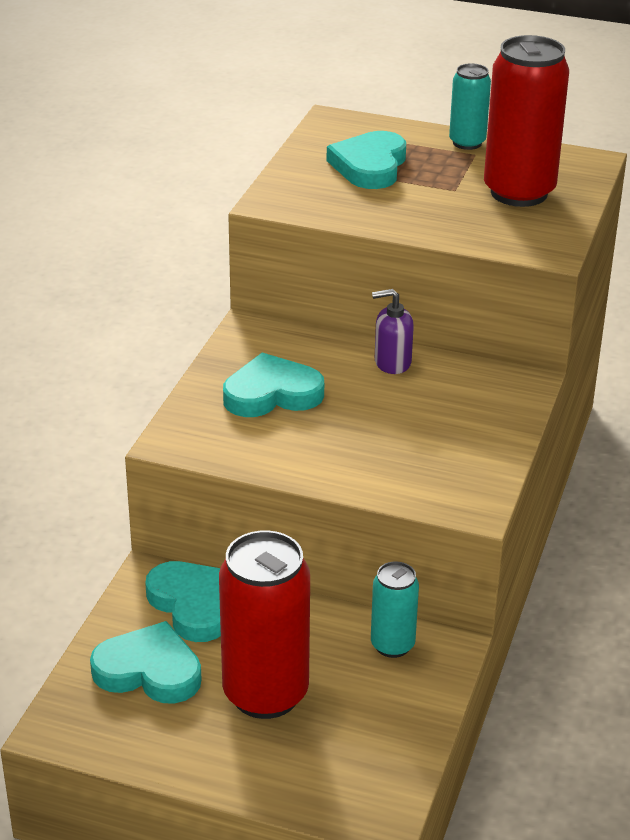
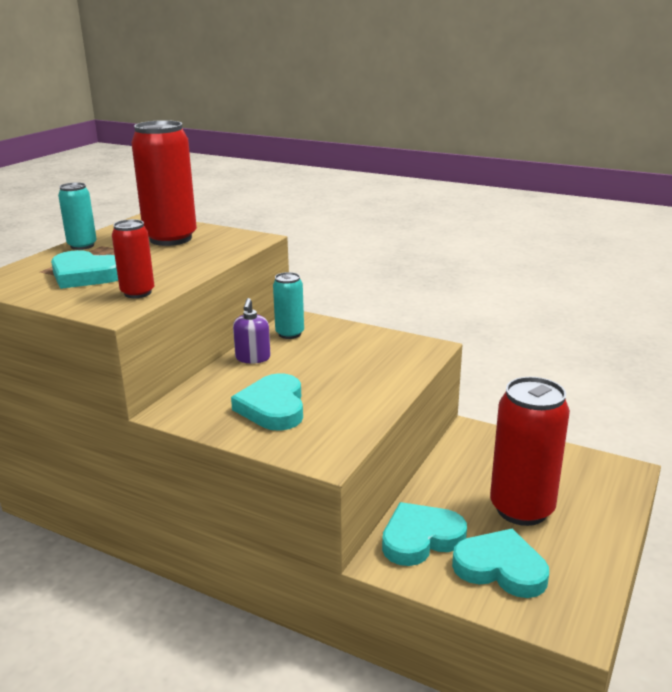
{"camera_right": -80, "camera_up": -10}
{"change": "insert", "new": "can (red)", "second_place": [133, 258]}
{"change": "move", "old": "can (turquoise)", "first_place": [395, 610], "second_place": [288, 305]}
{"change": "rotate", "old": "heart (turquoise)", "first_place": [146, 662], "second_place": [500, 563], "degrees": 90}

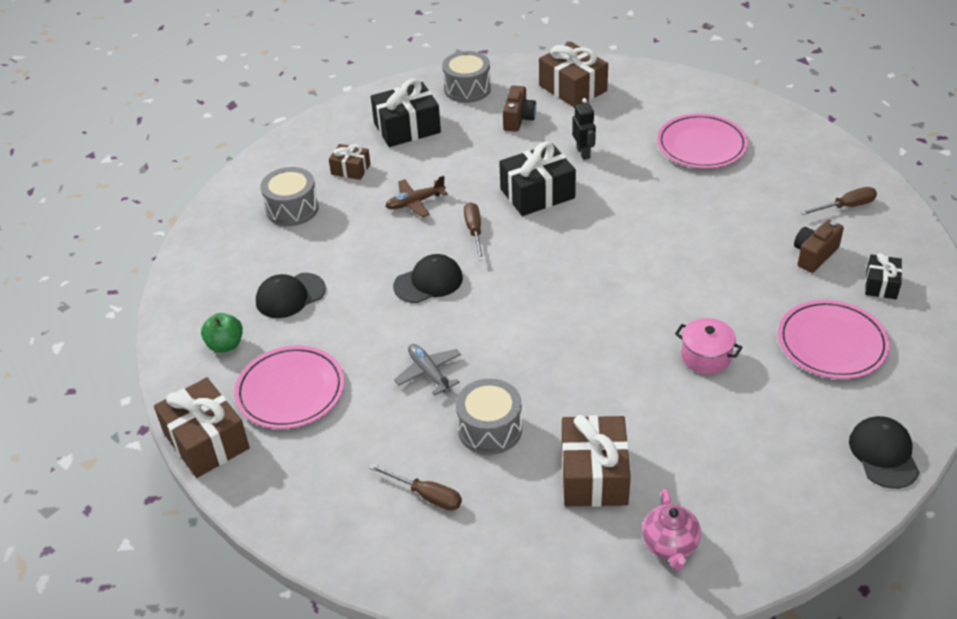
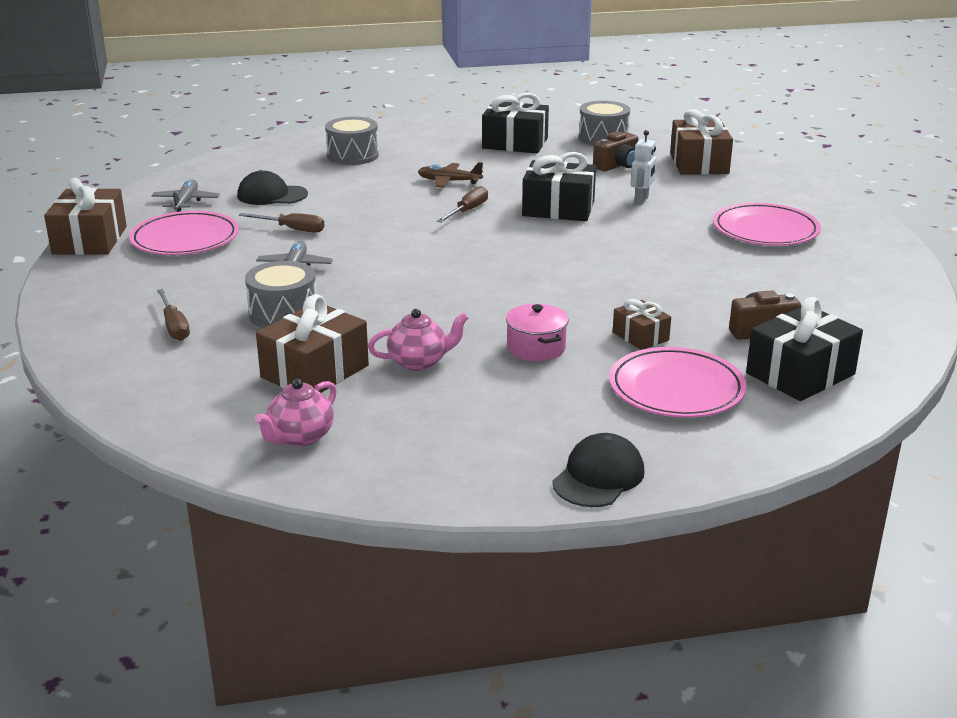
{"camera_right": 35, "camera_up": -15}
{"change": "delete", "old": "cap (black)", "first_place": [428, 278]}
{"change": "insert", "new": "teapot (pink)", "second_place": [418, 340]}
{"change": "move", "old": "gift (brown)", "first_place": [350, 162], "second_place": [642, 324]}
{"change": "move", "old": "screwdriver (brown)", "first_place": [838, 201], "second_place": [281, 223]}
{"change": "replace", "old": "apple (green)", "new": "plane (grey)", "first_place": [222, 333], "second_place": [186, 196]}
{"change": "recolor", "old": "robot (black)", "new": "robot (white)", "first_place": [584, 129], "second_place": [643, 167]}
{"change": "resize", "old": "gift (black)", "first_place": [883, 276], "second_place": [804, 349], "factor": 1.79}

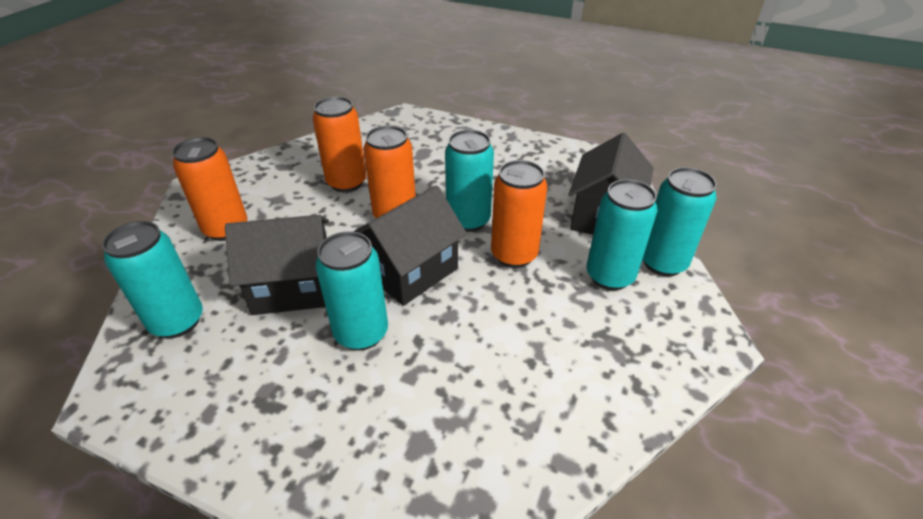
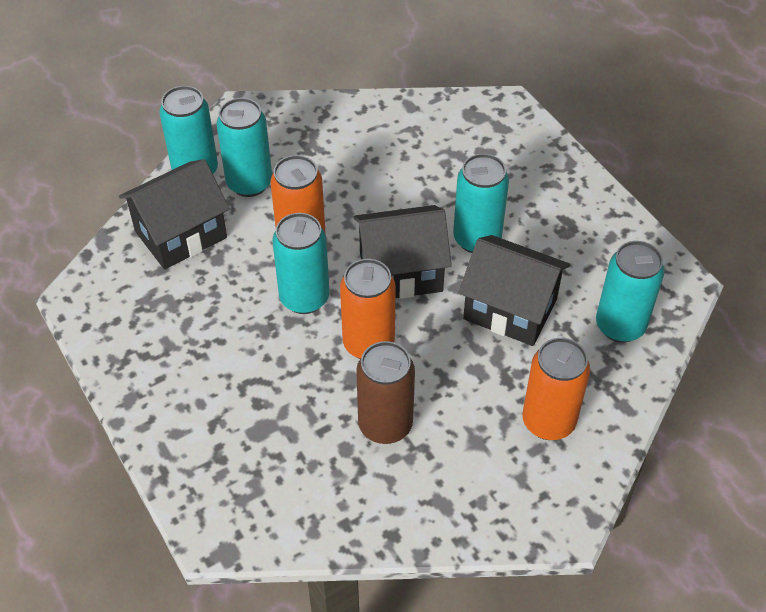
{"camera_right": -145, "camera_up": 10}
{"change": "recolor", "old": "can (orange)", "new": "can (brown)", "first_place": [340, 144], "second_place": [385, 392]}

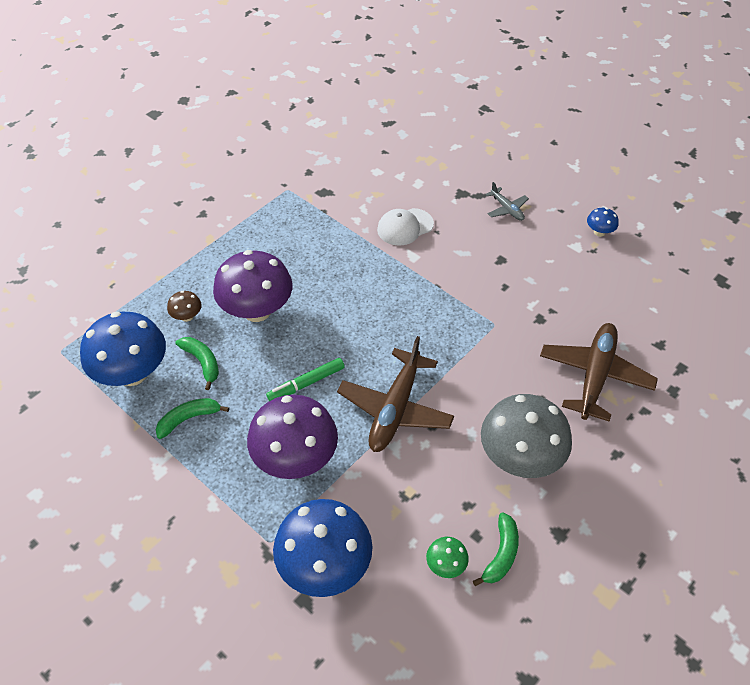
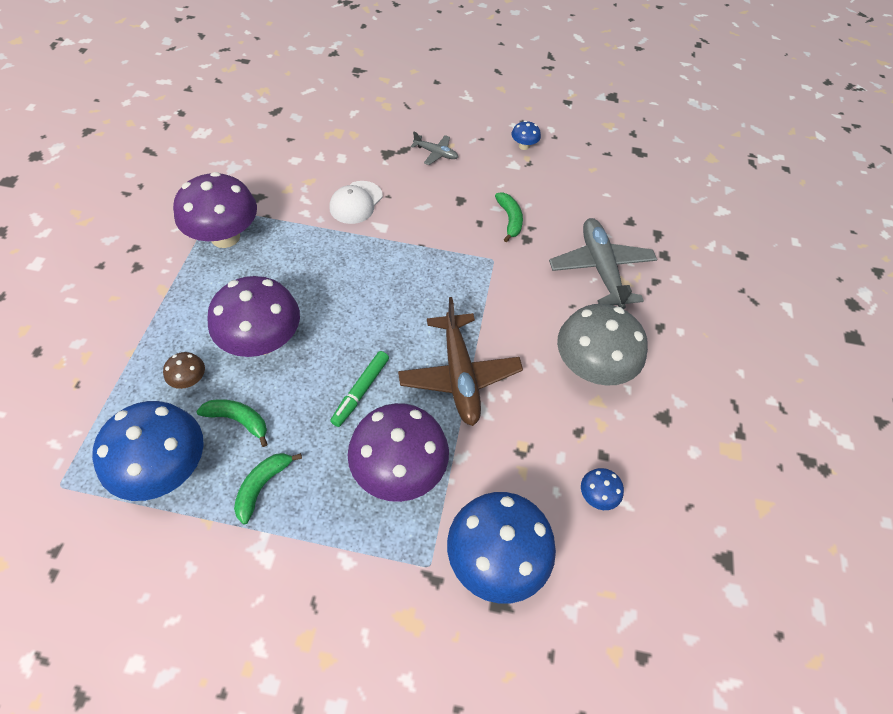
{"camera_right": -35, "camera_up": 5}
{"change": "insert", "new": "mushroom (purple)", "second_place": [215, 210]}
{"change": "move", "old": "banana (green)", "first_place": [496, 549], "second_place": [509, 217]}
{"change": "recolor", "old": "mushroom (green)", "new": "mushroom (blue)", "first_place": [447, 557], "second_place": [602, 489]}
{"change": "recolor", "old": "plane (brown)", "new": "plane (grey)", "first_place": [599, 372], "second_place": [603, 263]}

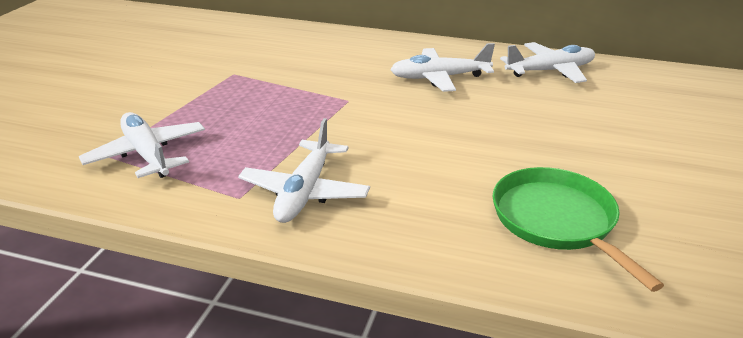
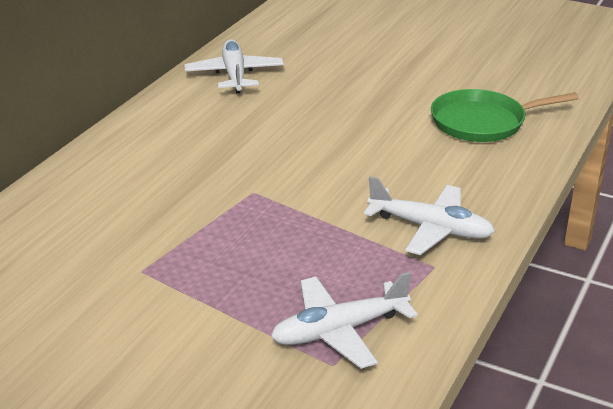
{"camera_right": -80, "camera_up": 0}
{"change": "delete", "old": "plane (white)", "first_place": [442, 67]}

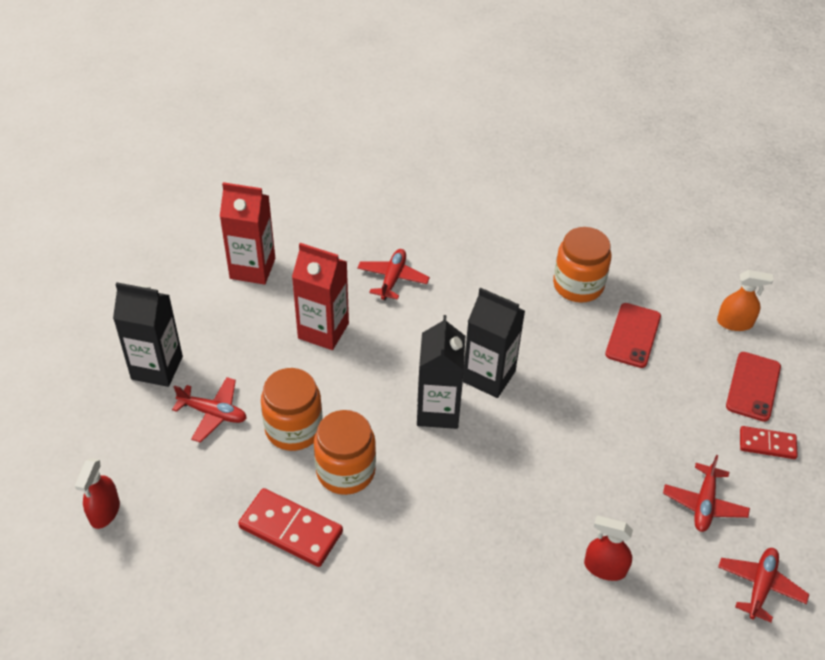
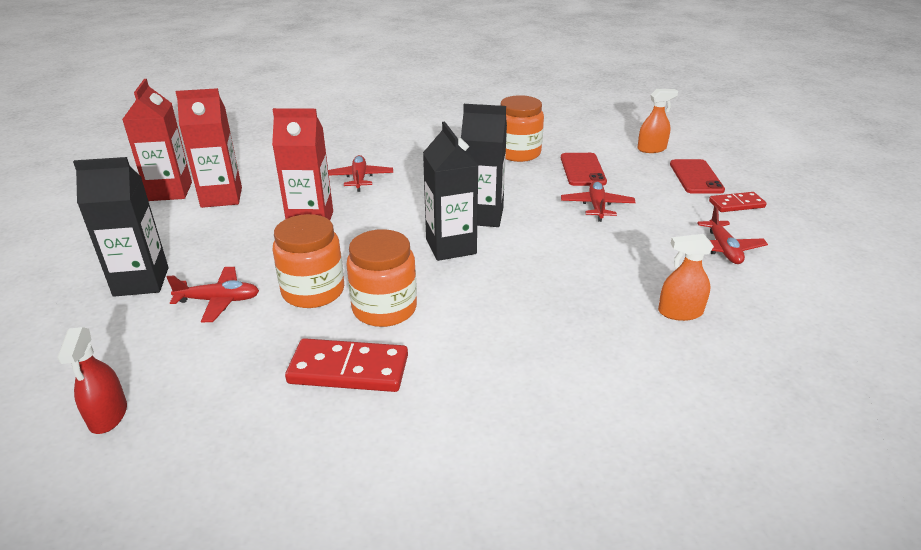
{"camera_right": -20, "camera_up": -15}
{"change": "insert", "new": "carton (red)", "second_place": [157, 140]}
{"change": "move", "old": "plane (red)", "first_place": [763, 585], "second_place": [598, 201]}
{"change": "recolor", "old": "spray bottle (red)", "new": "spray bottle (orange)", "first_place": [608, 548], "second_place": [686, 277]}

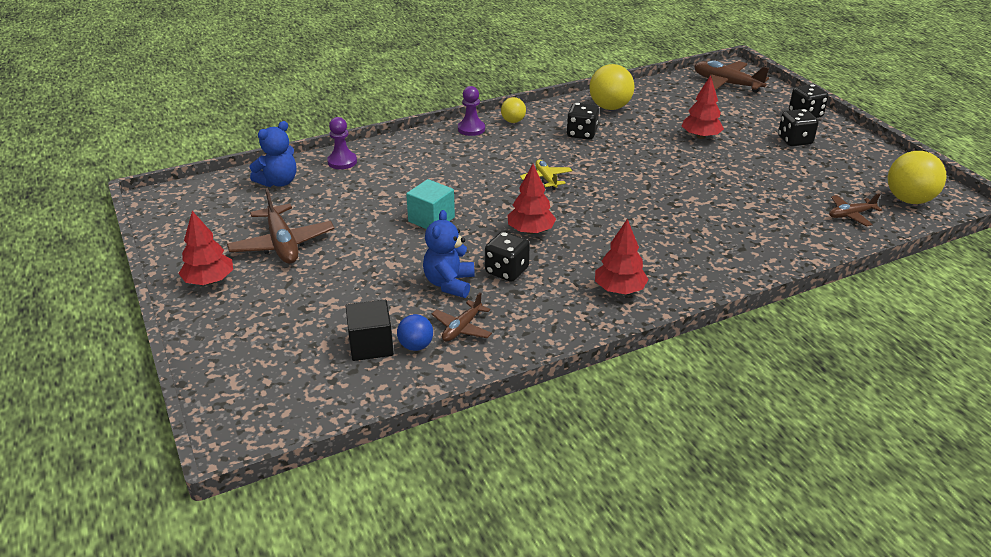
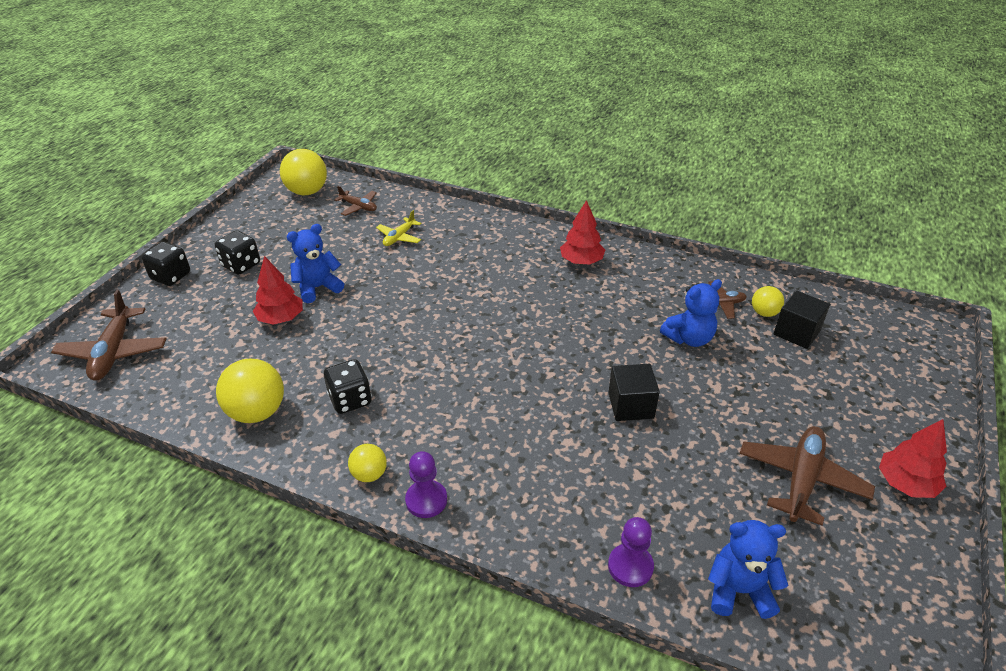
{"camera_right": -130, "camera_up": 5}
{"change": "delete", "old": "dice (black)", "first_place": [507, 256]}
{"change": "delete", "old": "tree (red)", "first_place": [532, 199]}
{"change": "insert", "new": "teddy bear (blue)", "second_place": [315, 263]}
{"change": "move", "old": "plane (yellow)", "first_place": [546, 174], "second_place": [398, 228]}
{"change": "recolor", "old": "ball (blue)", "new": "ball (yellow)", "first_place": [415, 332], "second_place": [768, 301]}
{"change": "recolor", "old": "cube (turquoise)", "new": "cube (black)", "first_place": [430, 204], "second_place": [634, 392]}

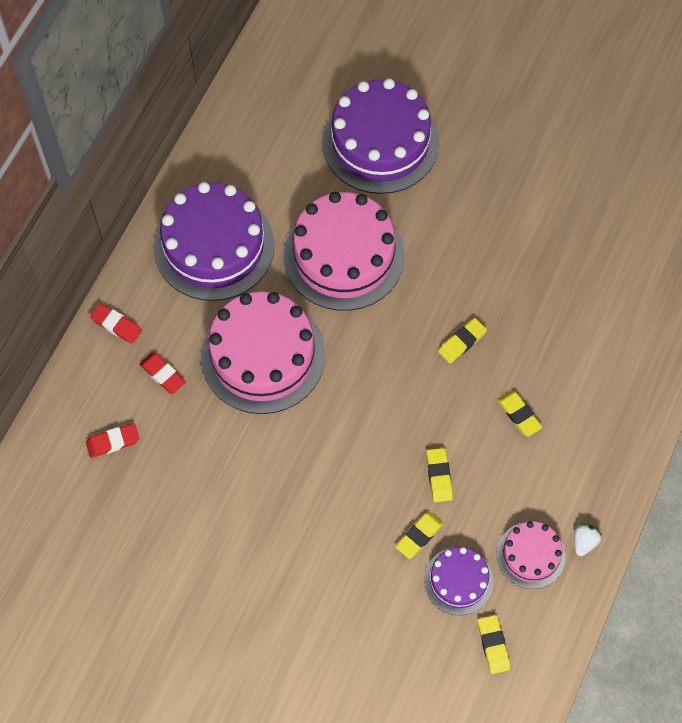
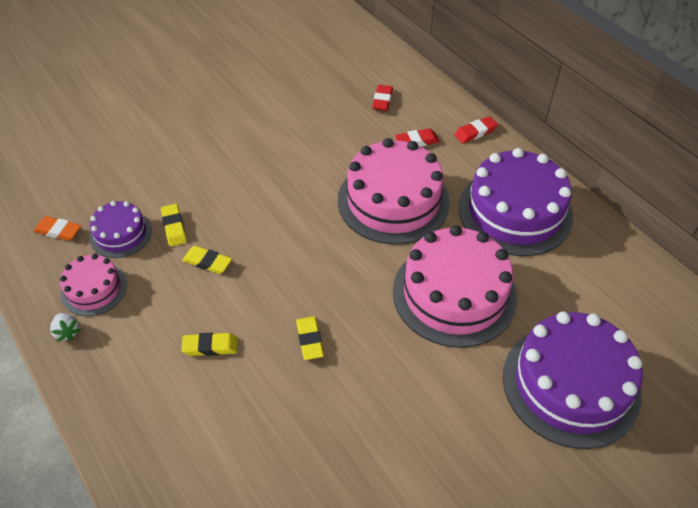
{"camera_right": 120, "camera_up": -15}
{"change": "recolor", "old": "eraser (yellow)", "new": "eraser (orange)", "first_place": [494, 644], "second_place": [57, 228]}

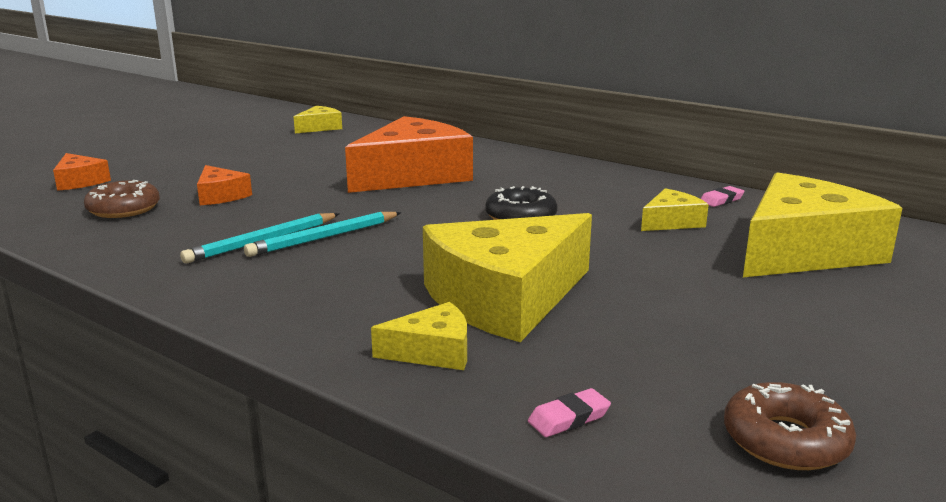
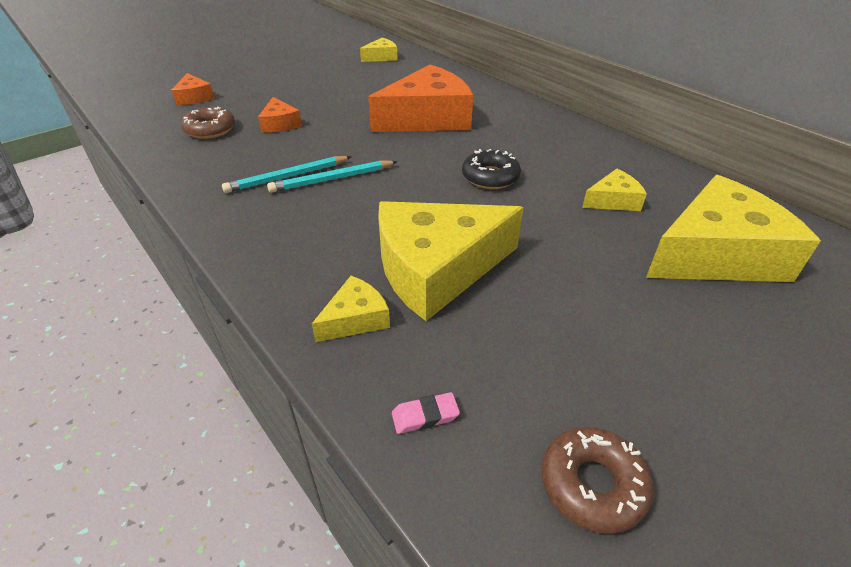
{"camera_right": 15, "camera_up": 20}
{"change": "delete", "old": "eraser (pink)", "first_place": [722, 196]}
{"change": "rotate", "old": "cheese (yellow)", "first_place": [419, 336], "second_place": [351, 309], "degrees": -45}

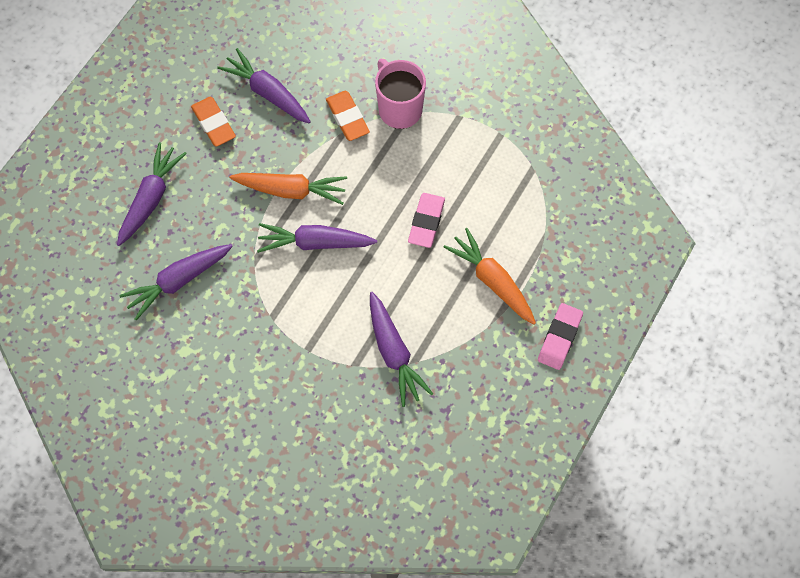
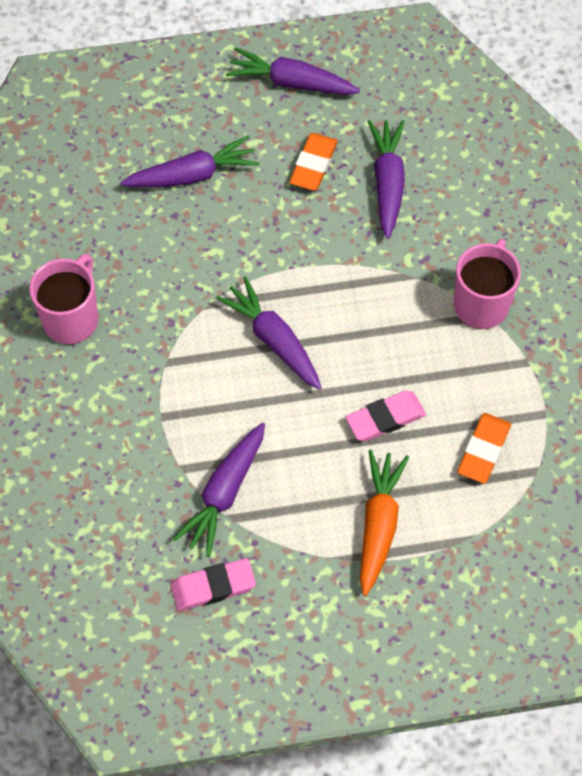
{"camera_right": 50, "camera_up": -5}
{"change": "delete", "old": "carrot (orange)", "first_place": [288, 189]}
{"change": "insert", "new": "mug (pink)", "second_place": [63, 299]}
{"change": "move", "old": "carrot (purple)", "first_place": [176, 282], "second_place": [293, 71]}
{"change": "move", "old": "eraser (orange)", "first_place": [348, 116], "second_place": [484, 448]}
{"change": "move", "old": "eraser (pink)", "first_place": [560, 336], "second_place": [213, 584]}

